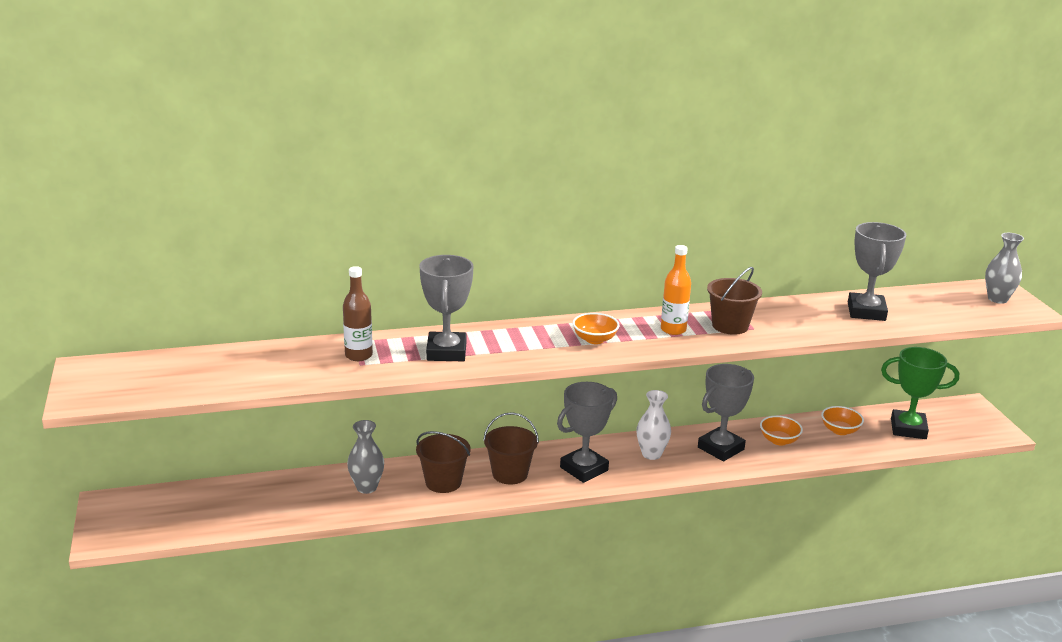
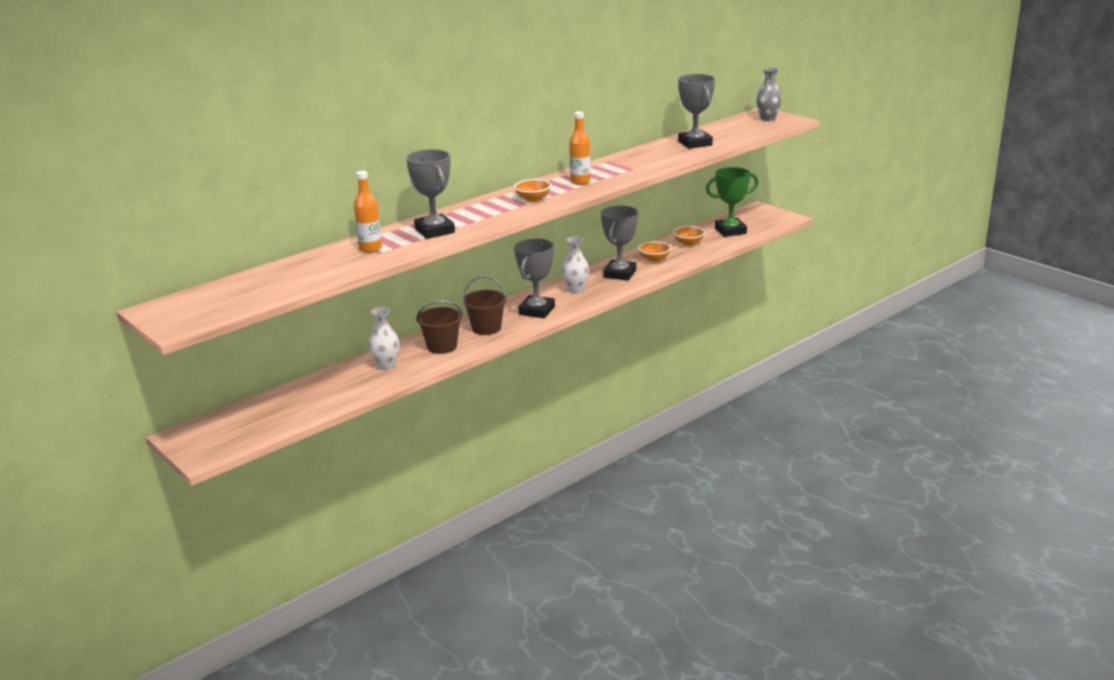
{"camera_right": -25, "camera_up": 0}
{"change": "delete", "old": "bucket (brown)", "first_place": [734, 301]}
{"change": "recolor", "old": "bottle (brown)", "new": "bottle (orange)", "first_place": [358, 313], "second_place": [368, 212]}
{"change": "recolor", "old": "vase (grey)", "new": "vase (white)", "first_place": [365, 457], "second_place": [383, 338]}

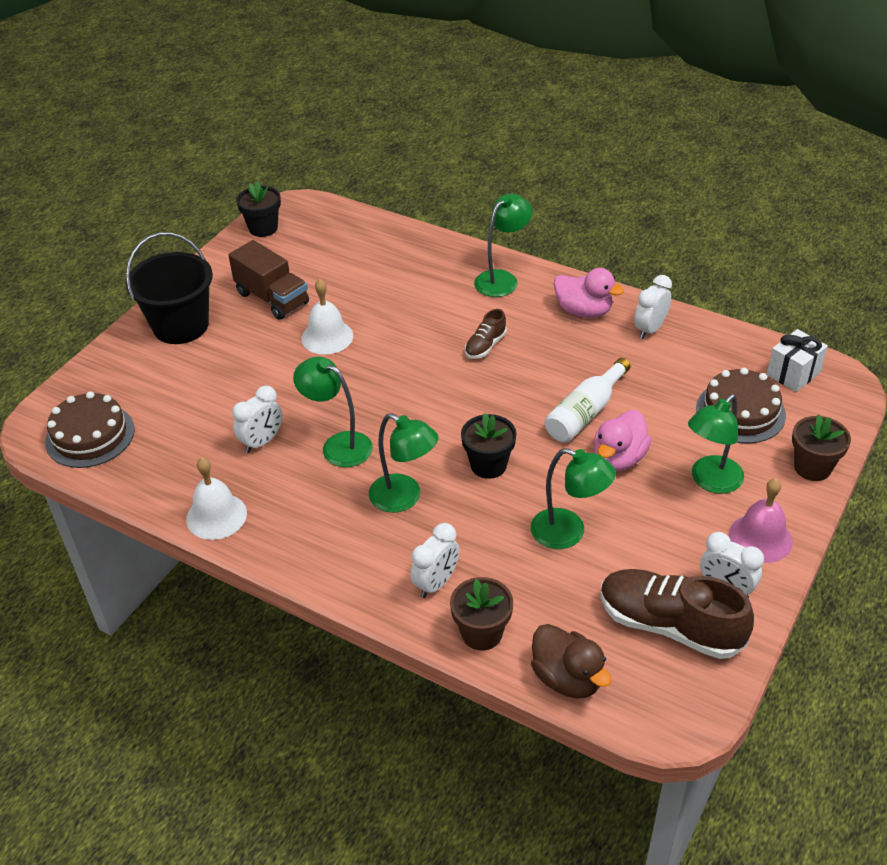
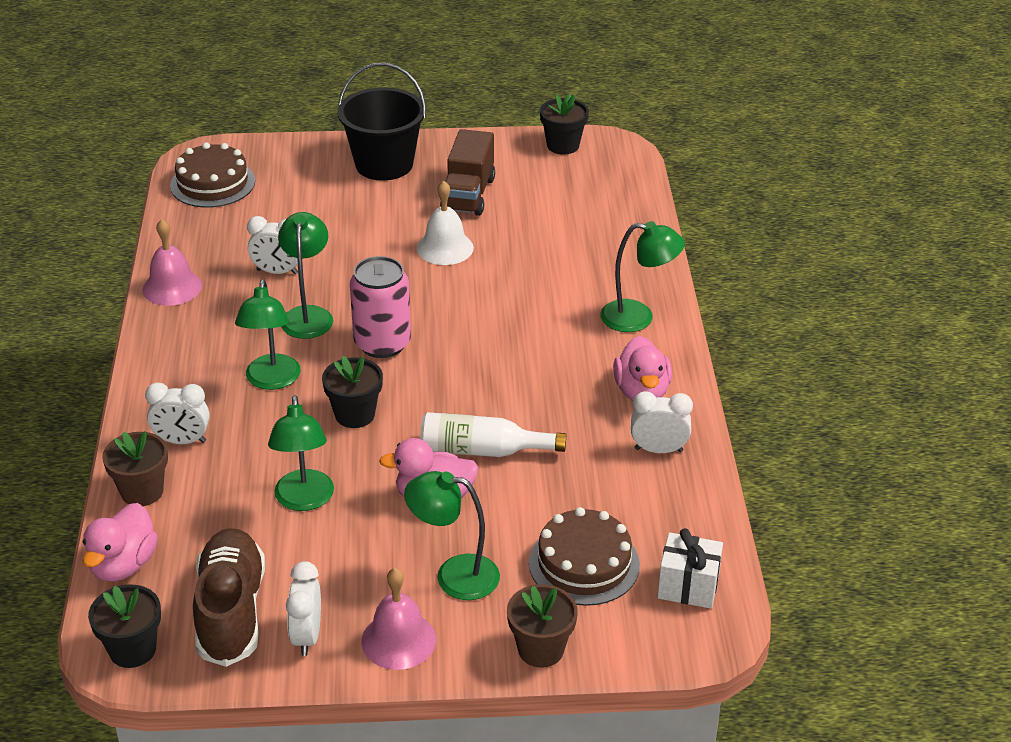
{"camera_right": 55, "camera_up": -5}
{"change": "delete", "old": "shoe (brown)", "first_place": [486, 334]}
{"change": "insert", "new": "flower pot (black)", "second_place": [124, 626]}
{"change": "insert", "new": "can (pink)", "second_place": [380, 307]}
{"change": "recolor", "old": "bell (white)", "new": "bell (pink)", "first_place": [216, 498], "second_place": [172, 262]}
{"change": "recolor", "old": "duck (brown)", "new": "duck (pink)", "first_place": [571, 661], "second_place": [120, 542]}

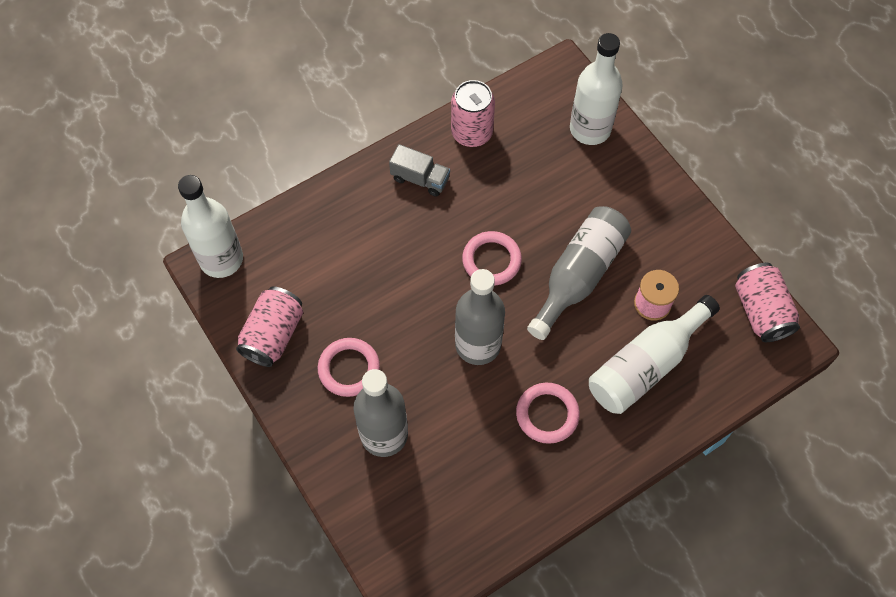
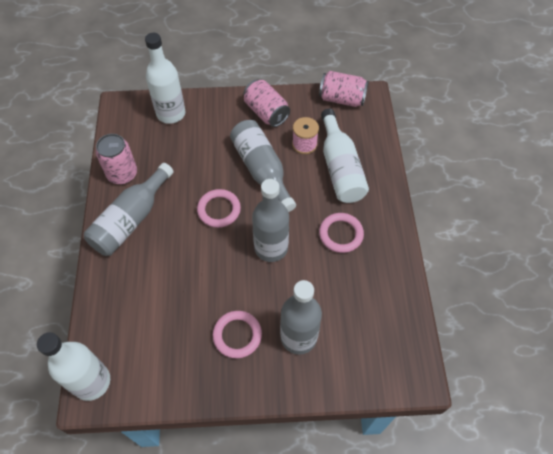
{"camera_right": -60, "camera_up": -5}
{"change": "move", "old": "can (pink)", "first_place": [269, 327], "second_place": [266, 103]}
{"change": "replace", "old": "truck (grey)", "new": "bottle (grey)", "first_place": [419, 170], "second_place": [129, 209]}

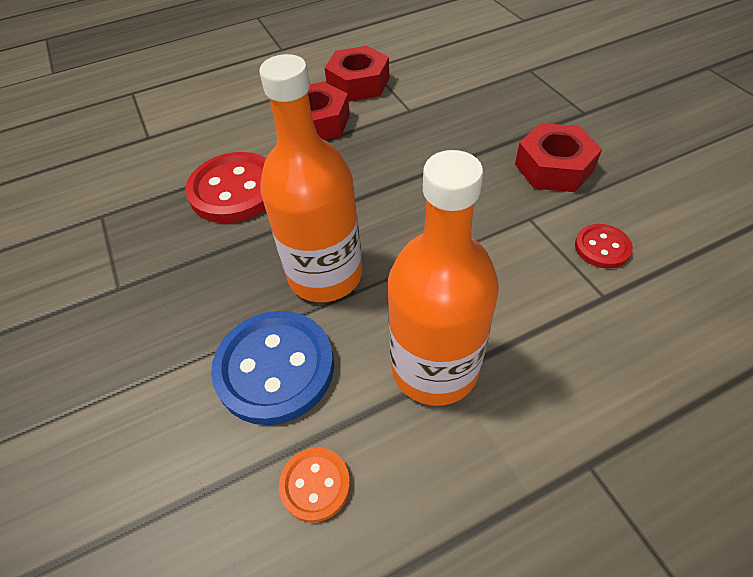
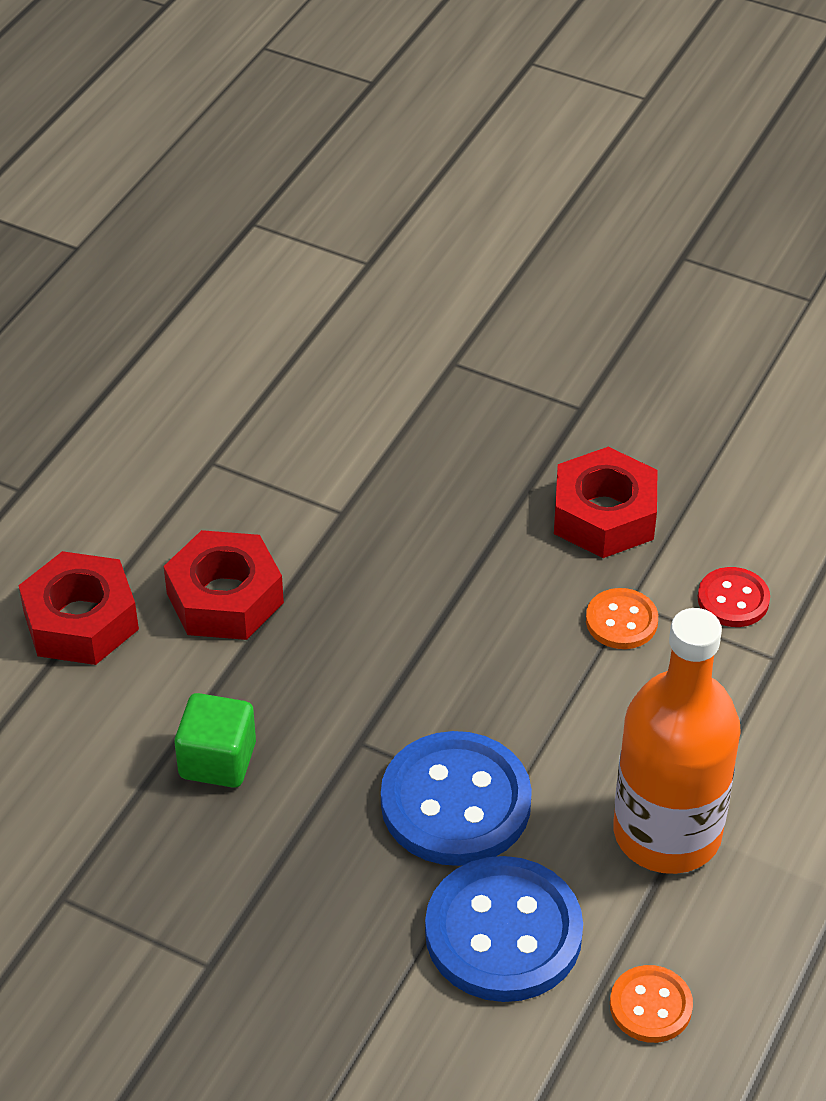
{"camera_right": -40, "camera_up": -5}
{"change": "insert", "new": "button (orange)", "second_place": [622, 618]}
{"change": "move", "old": "nut (red)", "first_place": [357, 74], "second_place": [79, 608]}
{"change": "replace", "old": "button (red)", "new": "cube (green)", "first_place": [225, 187], "second_place": [215, 740]}
{"change": "replace", "old": "bottle (orange)", "new": "button (blue)", "first_place": [310, 178], "second_place": [456, 798]}

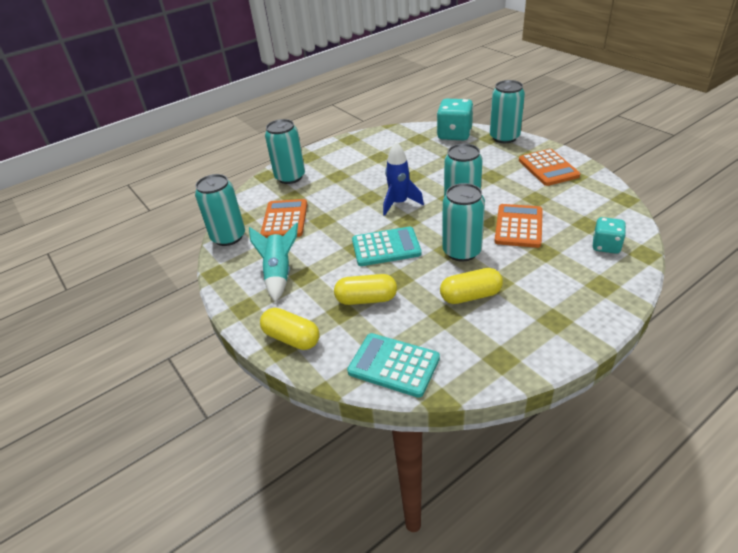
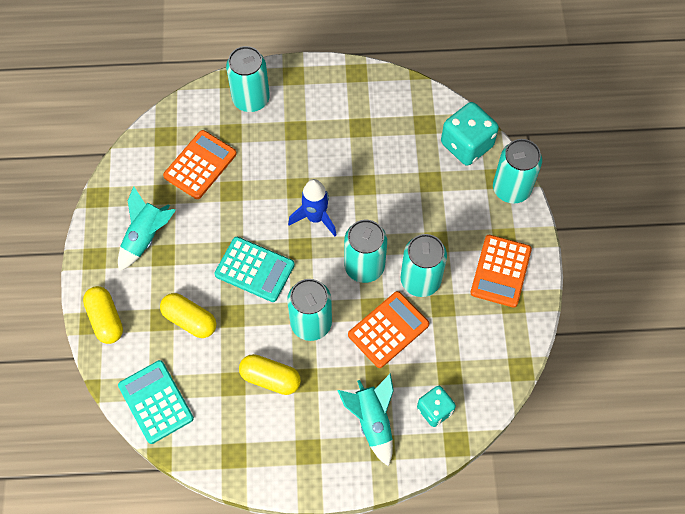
{"camera_right": 30, "camera_up": 25}
{"change": "insert", "new": "rocket (turquoise)", "second_place": [365, 420]}
{"change": "move", "old": "can (turquoise)", "first_place": [220, 210], "second_place": [424, 265]}

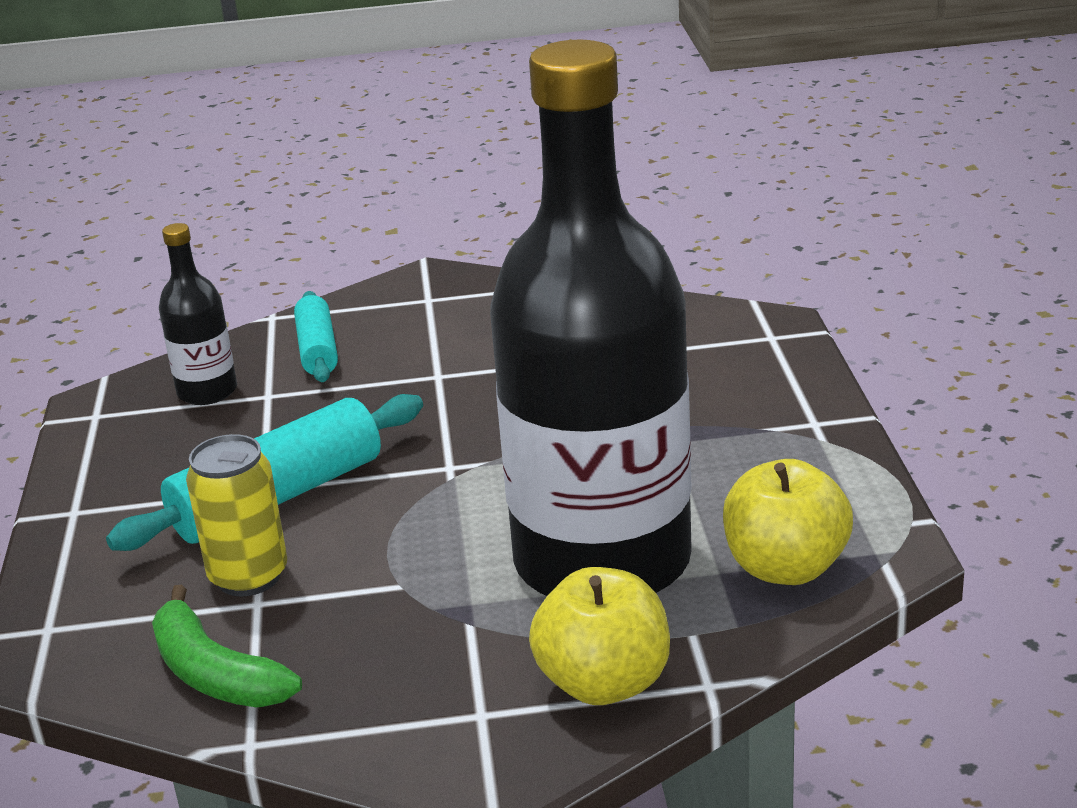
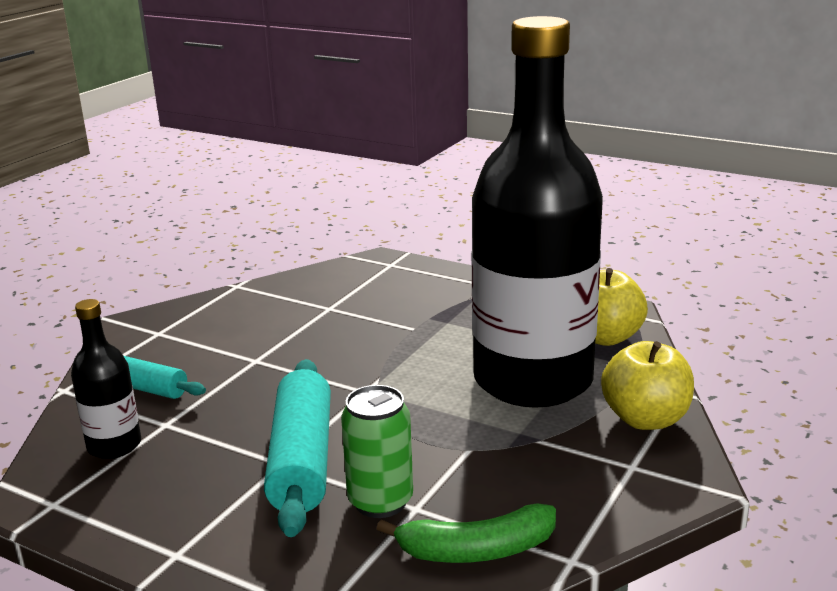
{"camera_right": -55, "camera_up": -5}
{"change": "recolor", "old": "can (yellow)", "new": "can (green)", "first_place": [236, 515], "second_place": [377, 451]}

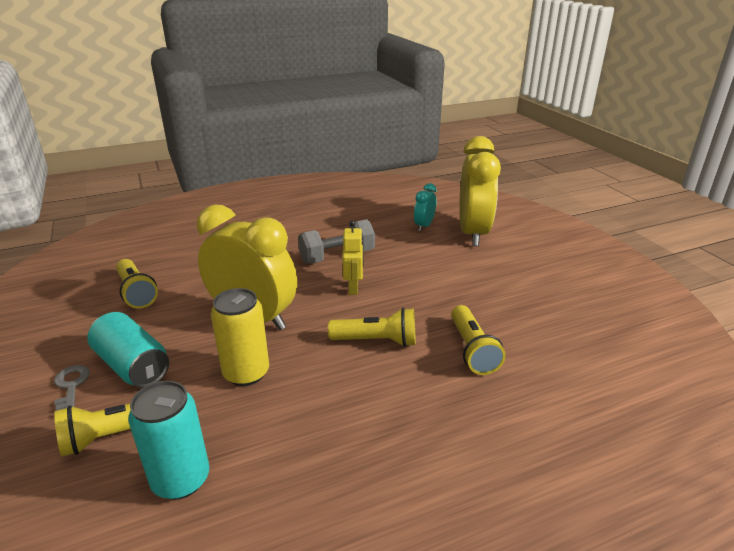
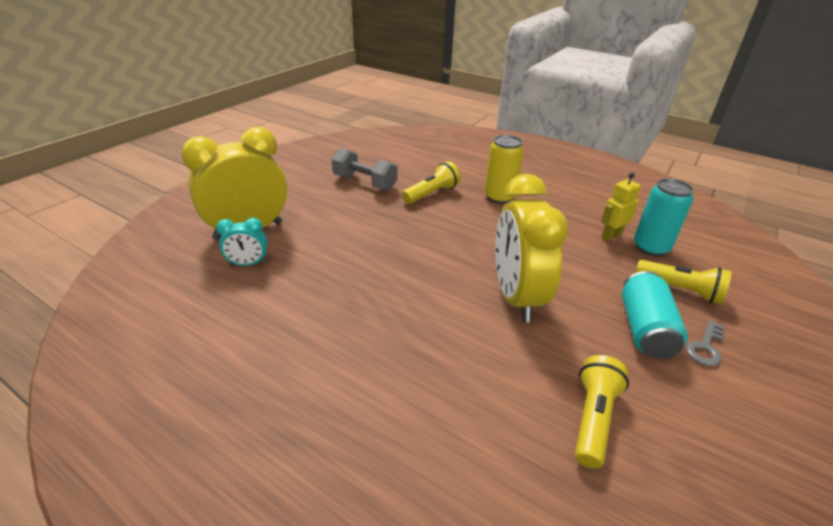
{"camera_right": -125, "camera_up": 5}
{"change": "delete", "old": "flashlight (yellow)", "first_place": [371, 327]}
{"change": "move", "old": "can (yellow)", "first_place": [240, 337], "second_place": [504, 169]}
{"change": "move", "old": "dumbbell (grey)", "first_place": [336, 241], "second_place": [365, 169]}
{"change": "move", "old": "robot (yellow)", "first_place": [353, 257], "second_place": [621, 206]}

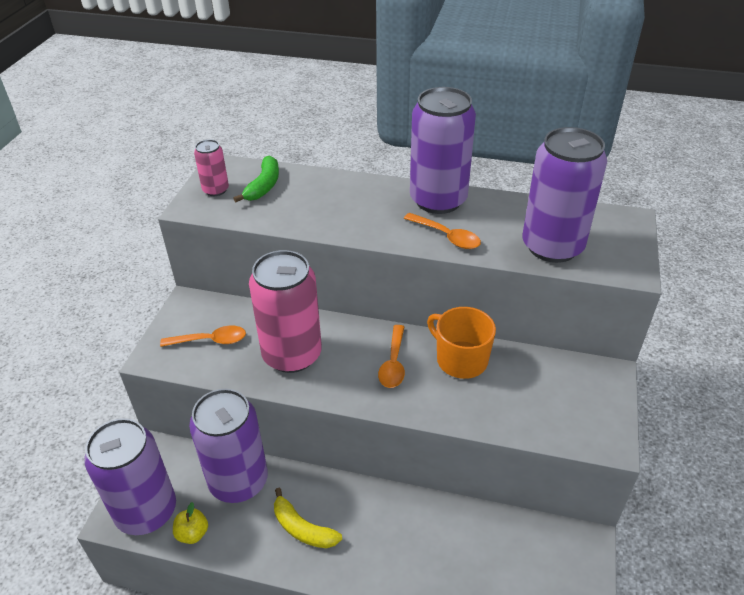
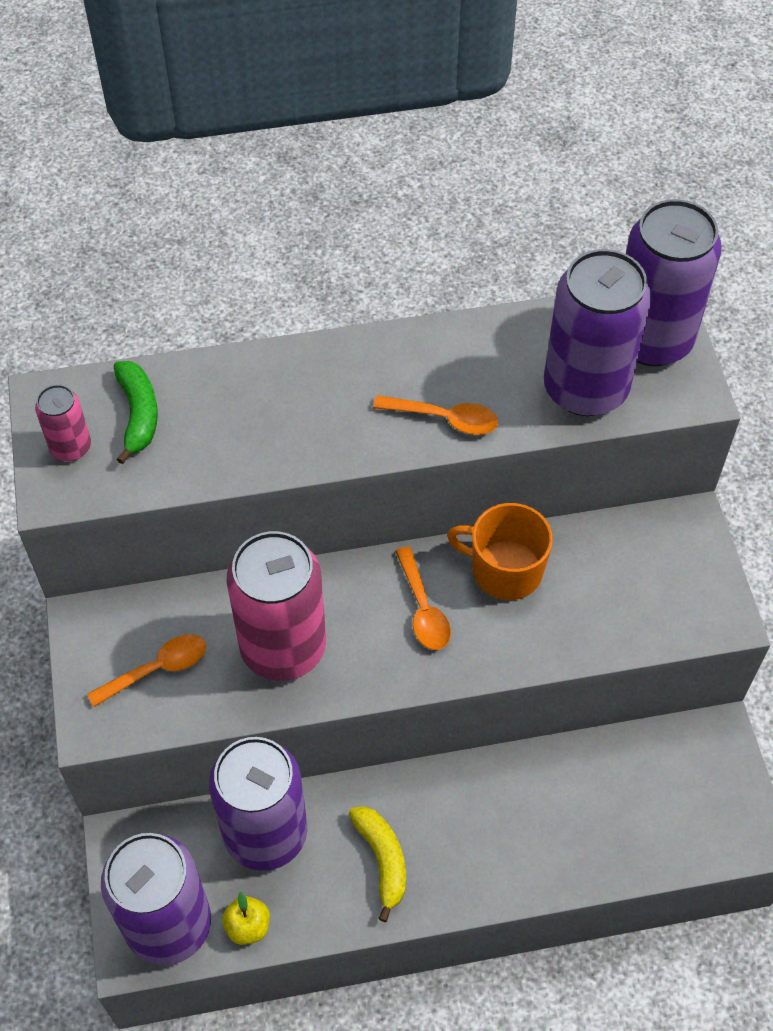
{"camera_right": -25, "camera_up": 15}
{"change": "move", "old": "can (purple)", "first_place": [443, 150], "second_place": [674, 282]}
{"change": "rotate", "old": "banana (yellow)", "first_place": [308, 518], "second_place": [377, 864], "degrees": -120}

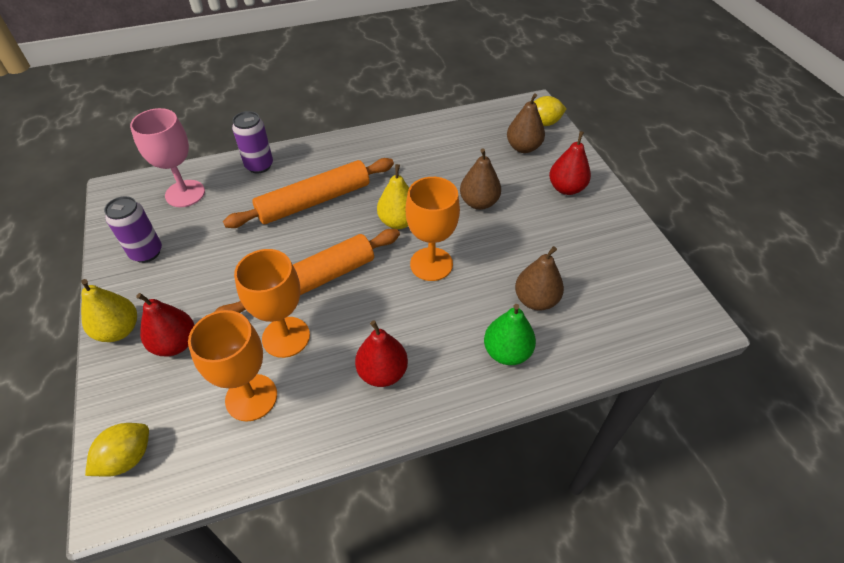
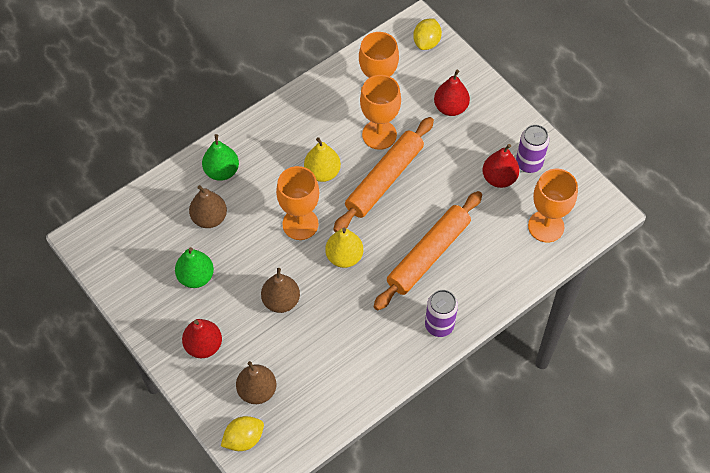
{"camera_right": 160, "camera_up": 10}
{"change": "insert", "new": "pear (green)", "second_place": [194, 267]}
{"change": "move", "old": "pear (yellow)", "first_place": [109, 310], "second_place": [322, 159]}
{"change": "move", "old": "can (purple)", "first_place": [252, 142], "second_place": [441, 313]}
{"change": "move", "old": "pear (red)", "first_place": [381, 353], "second_place": [501, 166]}
{"change": "recolor", "old": "goblet (pink)", "new": "goblet (orange)", "first_place": [167, 157], "second_place": [553, 205]}

